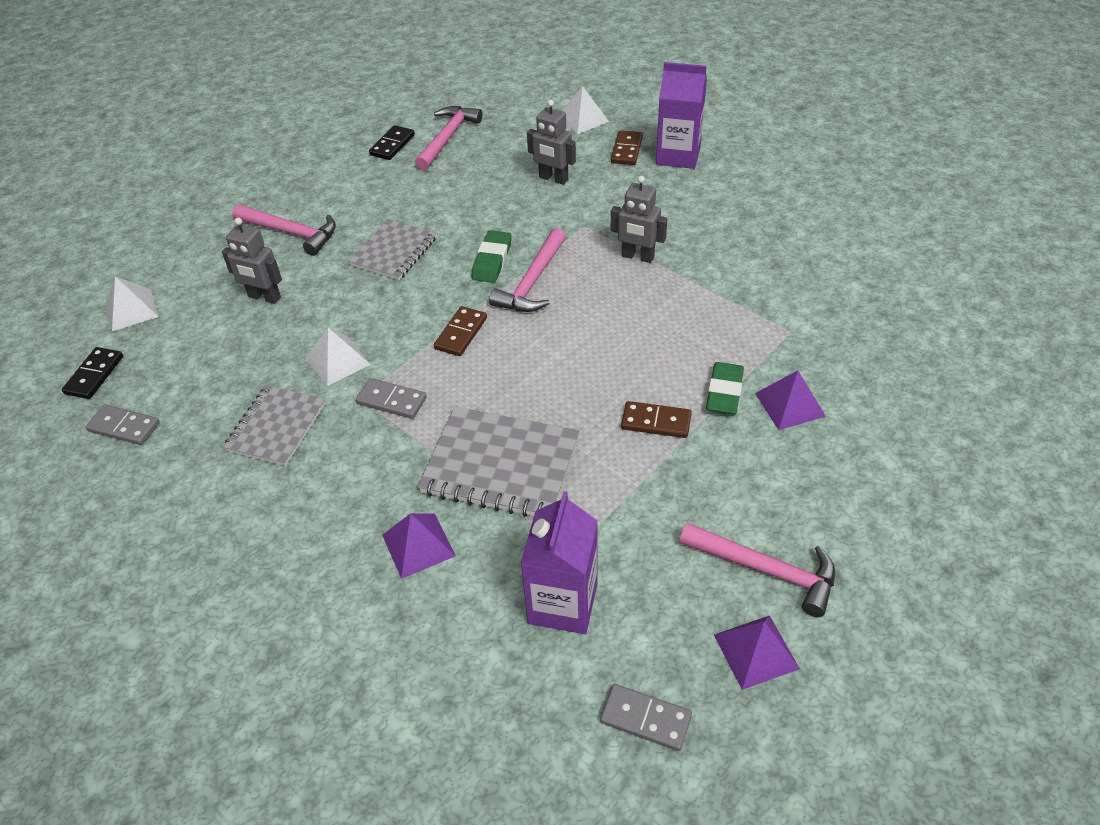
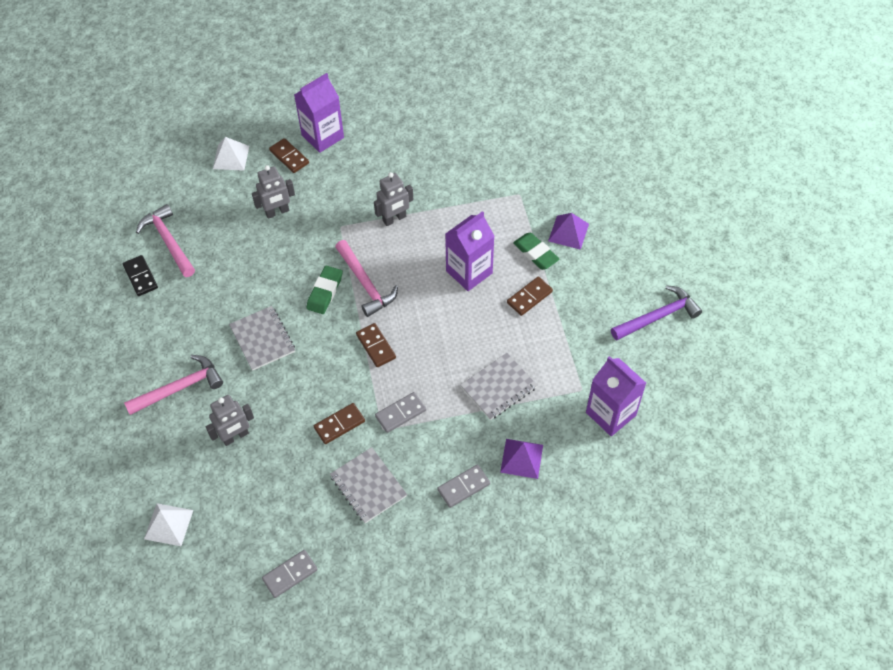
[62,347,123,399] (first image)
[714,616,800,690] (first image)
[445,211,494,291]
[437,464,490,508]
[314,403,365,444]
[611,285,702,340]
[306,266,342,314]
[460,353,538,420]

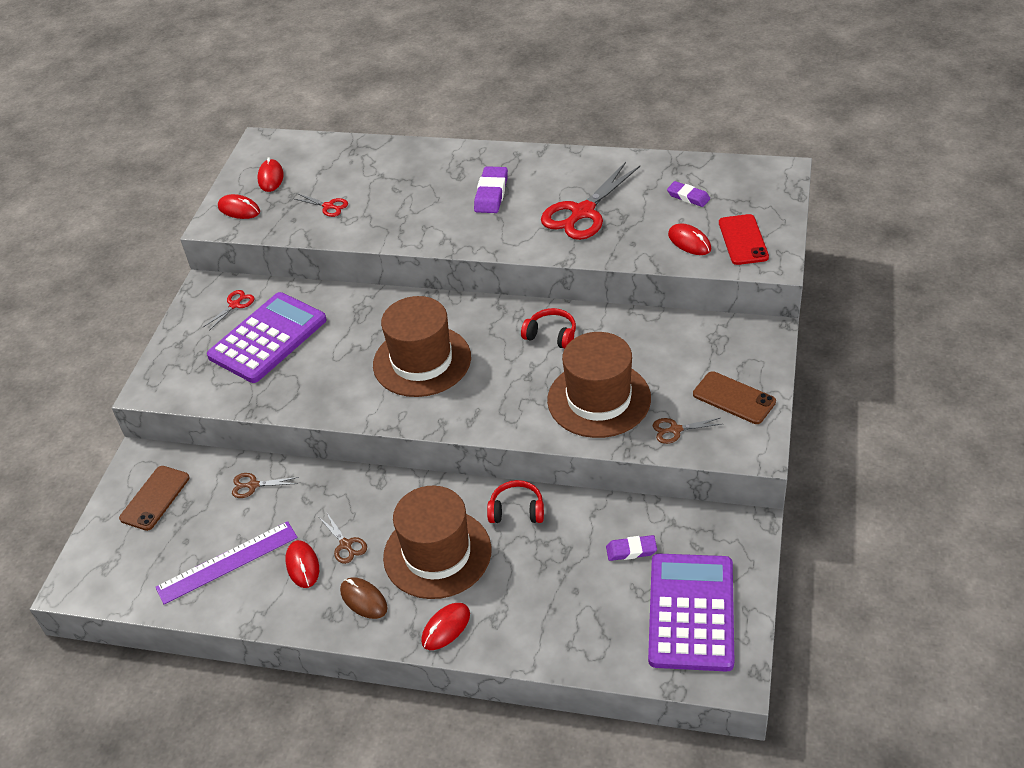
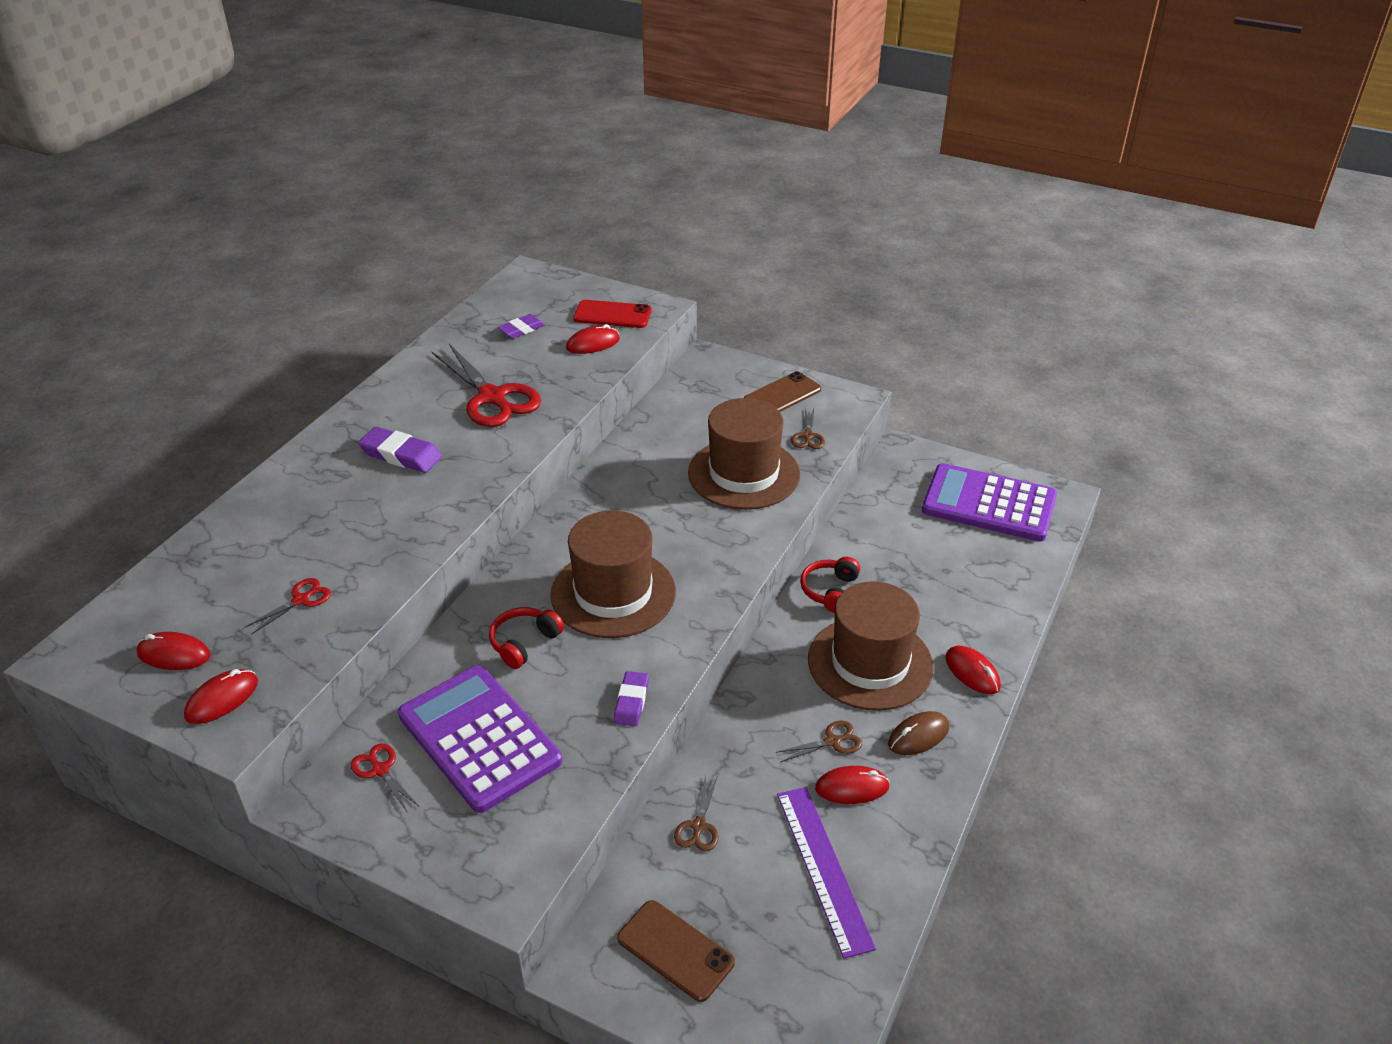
[489,607,564,669]
[614,671,649,726]

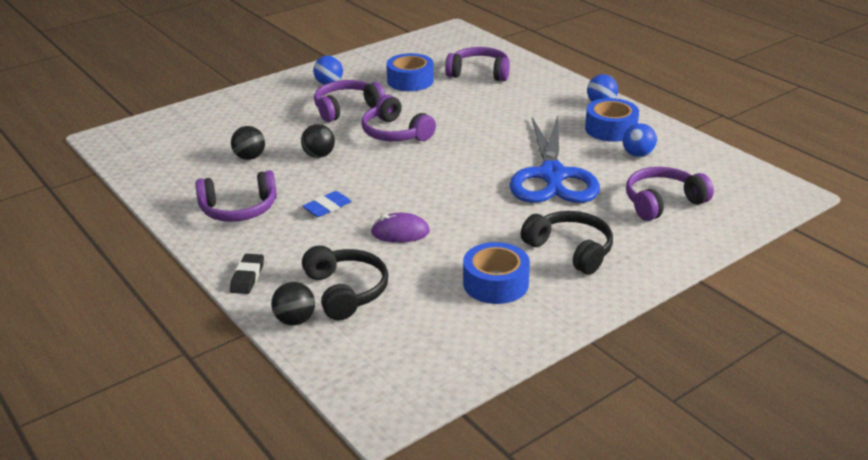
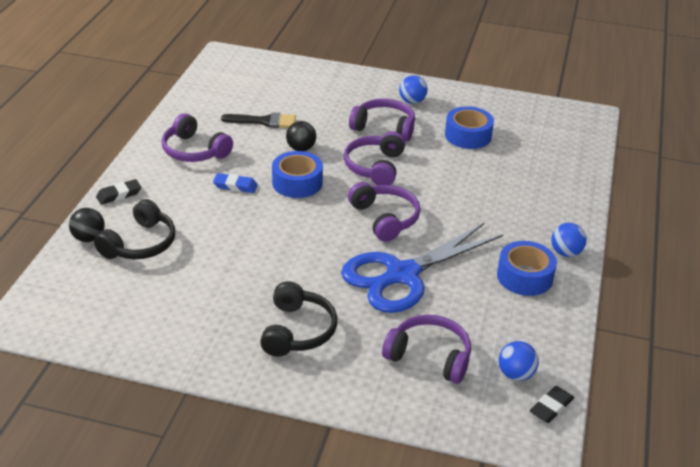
[371,213,430,243] (first image)
[530,386,574,423]
[348,182,420,242]
[272,151,323,198]
[499,341,539,381]
[221,112,296,128]

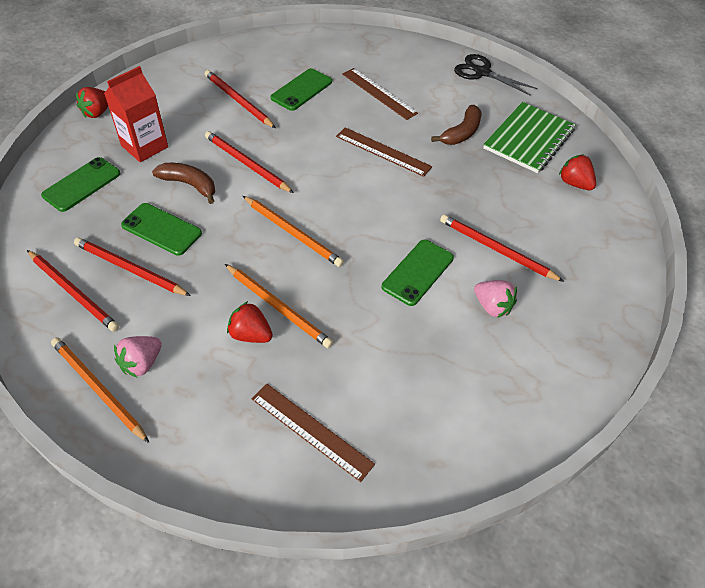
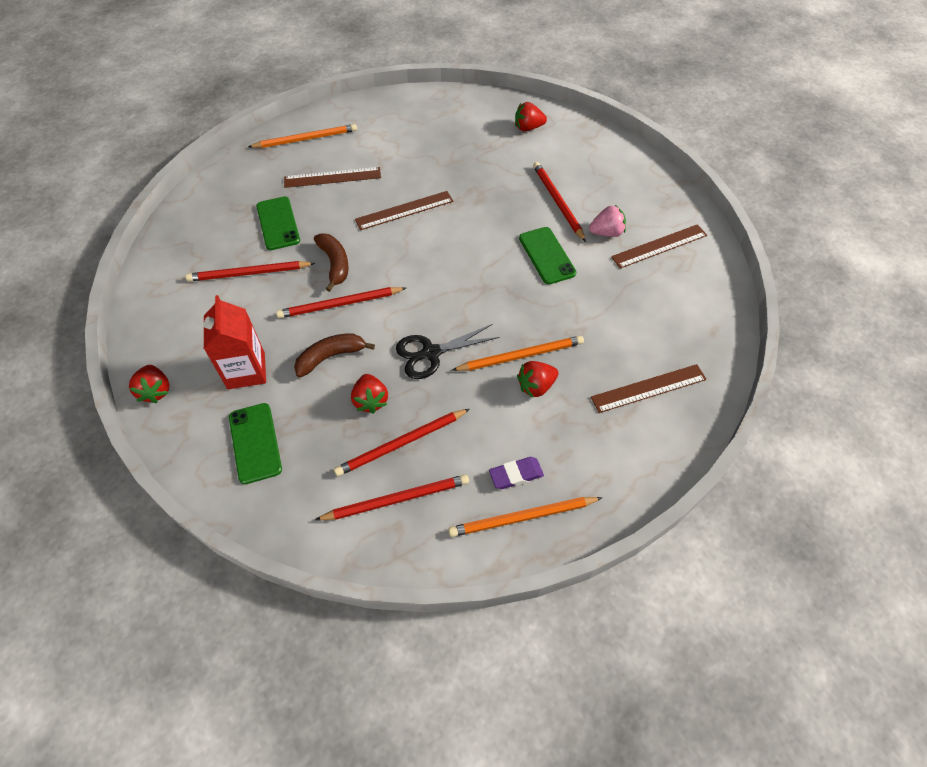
[483,102,576,173] (first image)
[611,224,707,269]
[248,124,357,148]
[314,233,349,292]
[396,324,500,379]
[489,457,544,489]
[351,374,388,414]
[533,162,586,242]

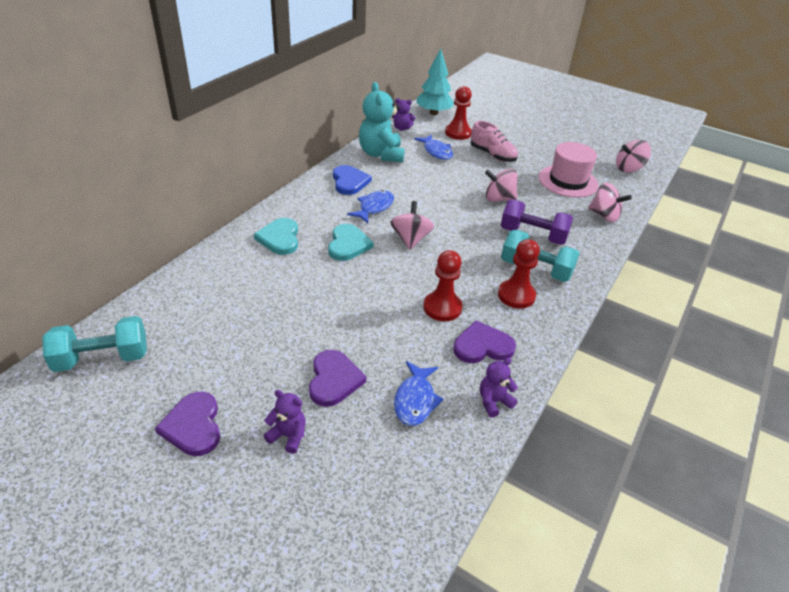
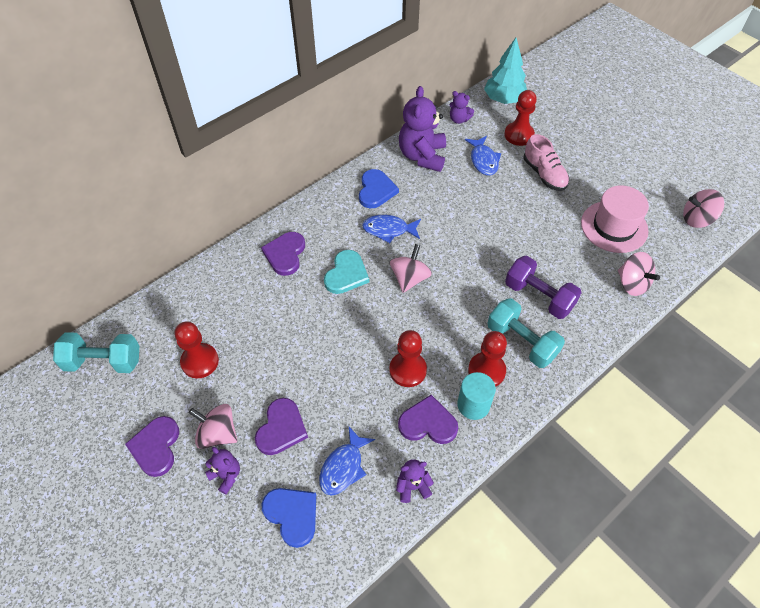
[174,321,219,378]
[262,488,316,548]
[457,372,496,420]
[189,404,237,449]
[261,232,305,276]
[399,86,446,172]
[362,215,421,243]

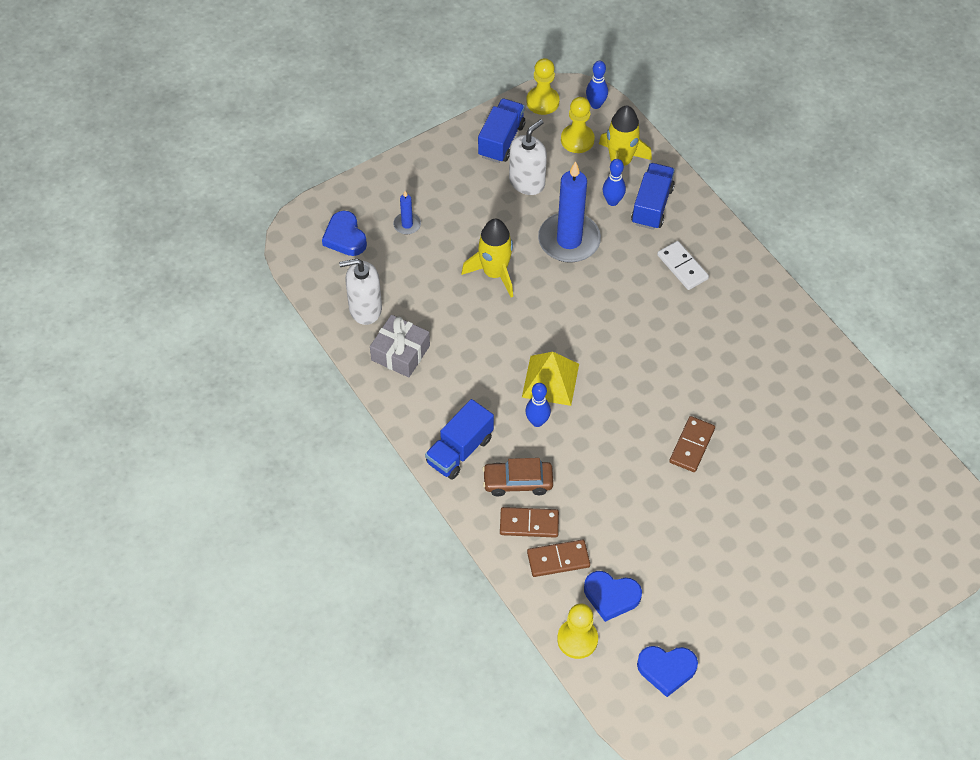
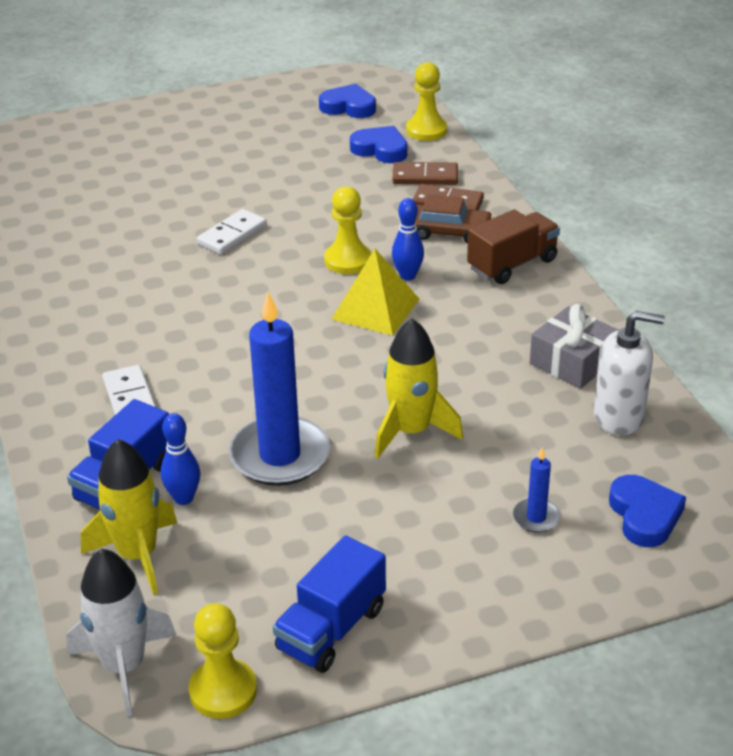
[509,119,547,195] (first image)
[324,186,371,274]
[66,549,176,717]
[467,209,560,284]
[197,209,267,254]

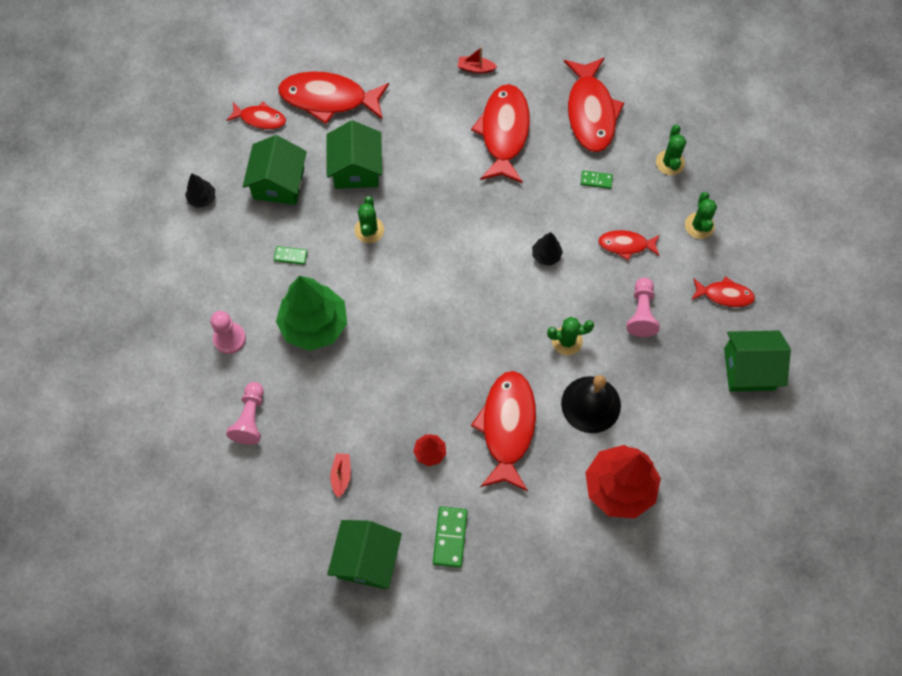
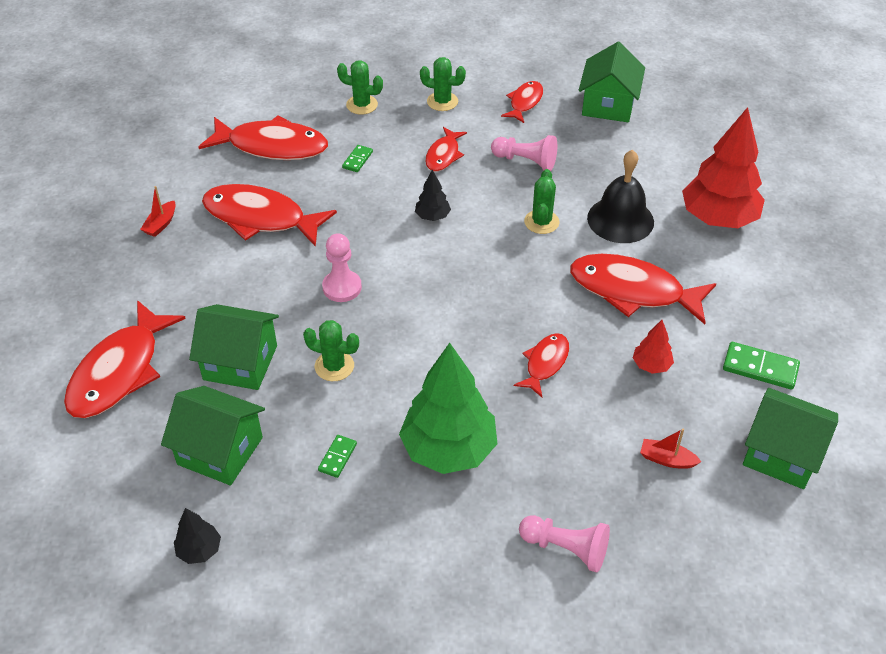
[322,233,362,302]
[514,333,569,397]

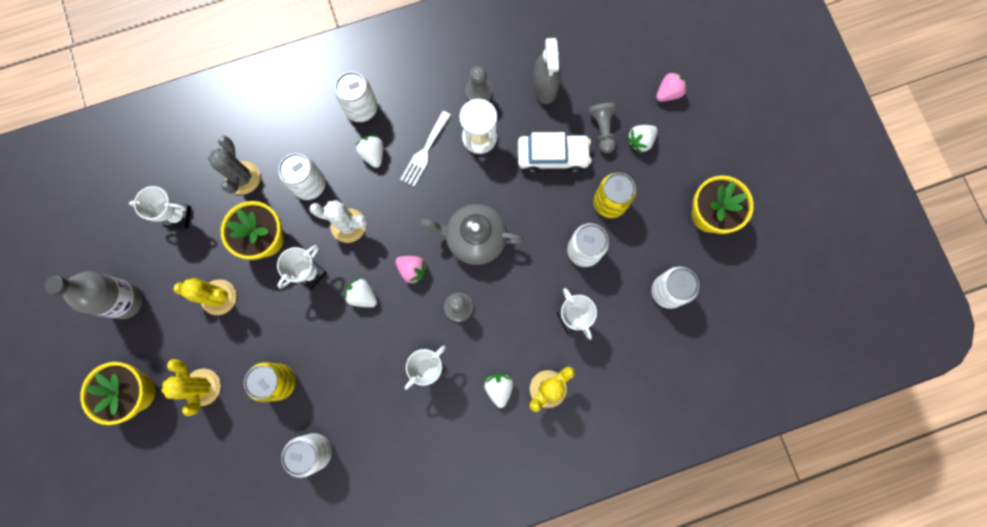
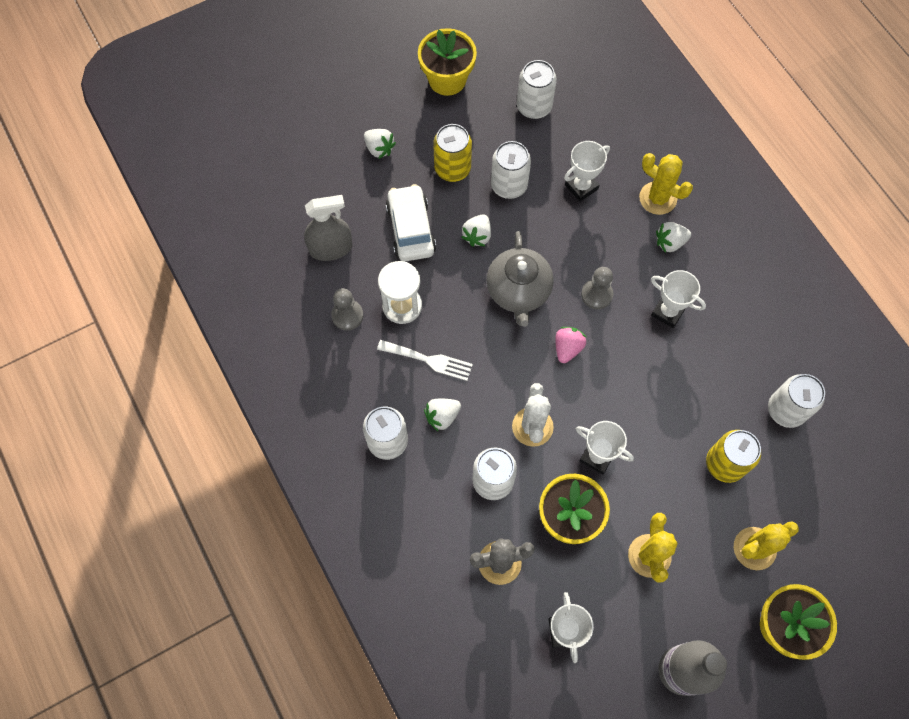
[588,103,617,153] (first image)
[656,71,688,102] (first image)
[462,214,491,247]

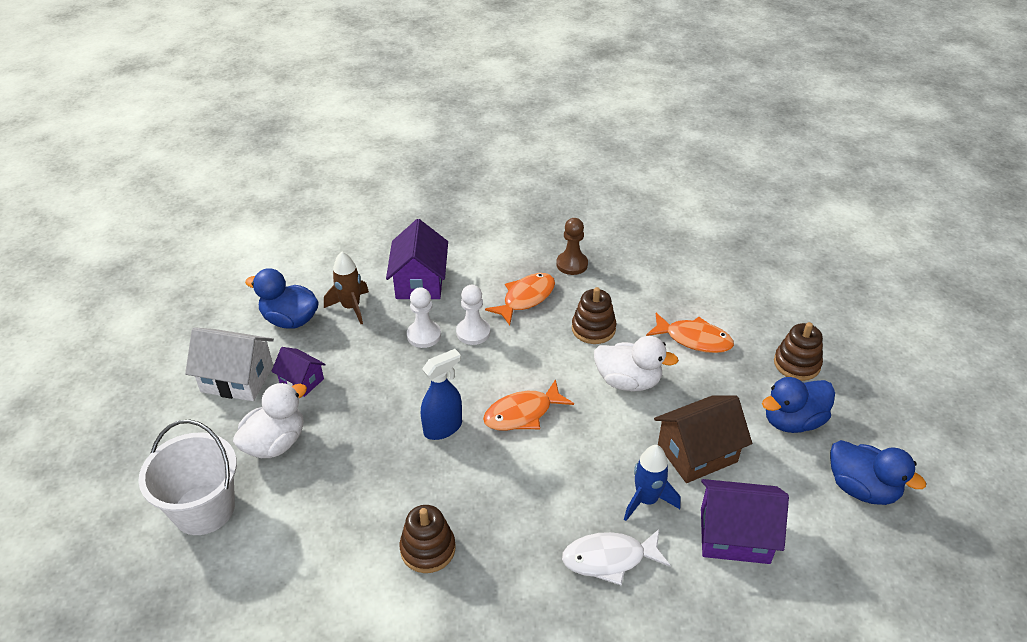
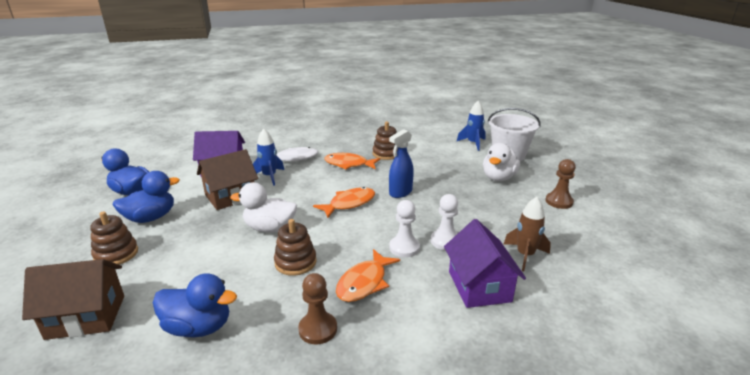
[271,347,326,397] (first image)
[22,259,124,340]
[457,101,486,151]
[153,273,237,338]
[324,153,380,169]
[546,159,576,209]

